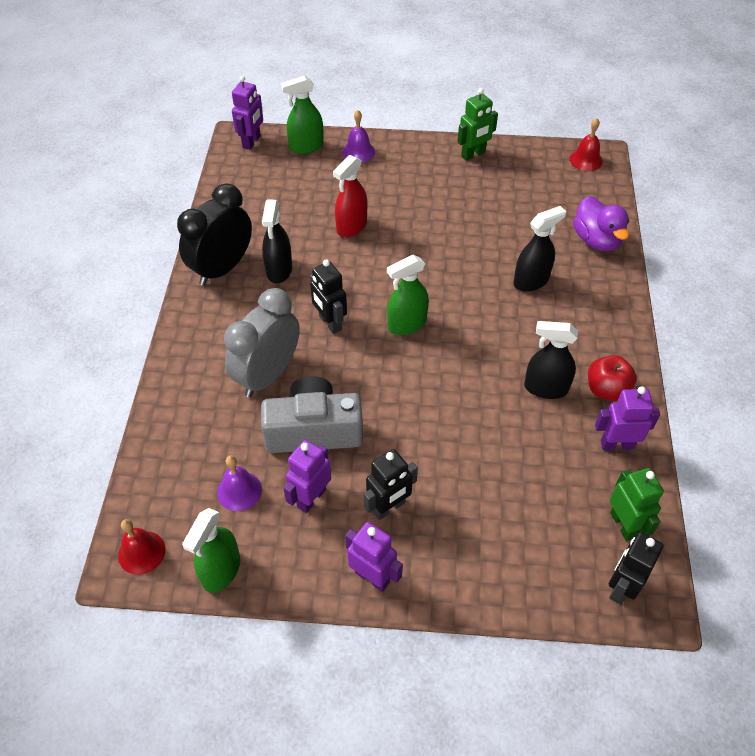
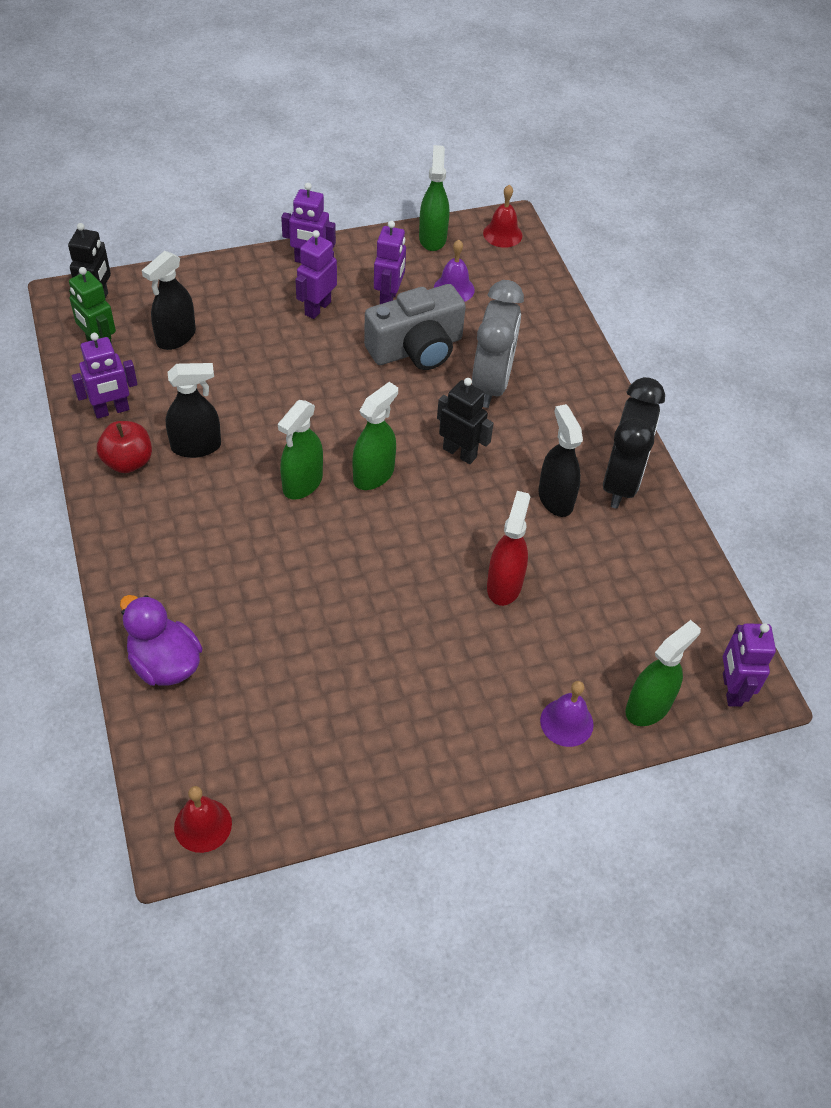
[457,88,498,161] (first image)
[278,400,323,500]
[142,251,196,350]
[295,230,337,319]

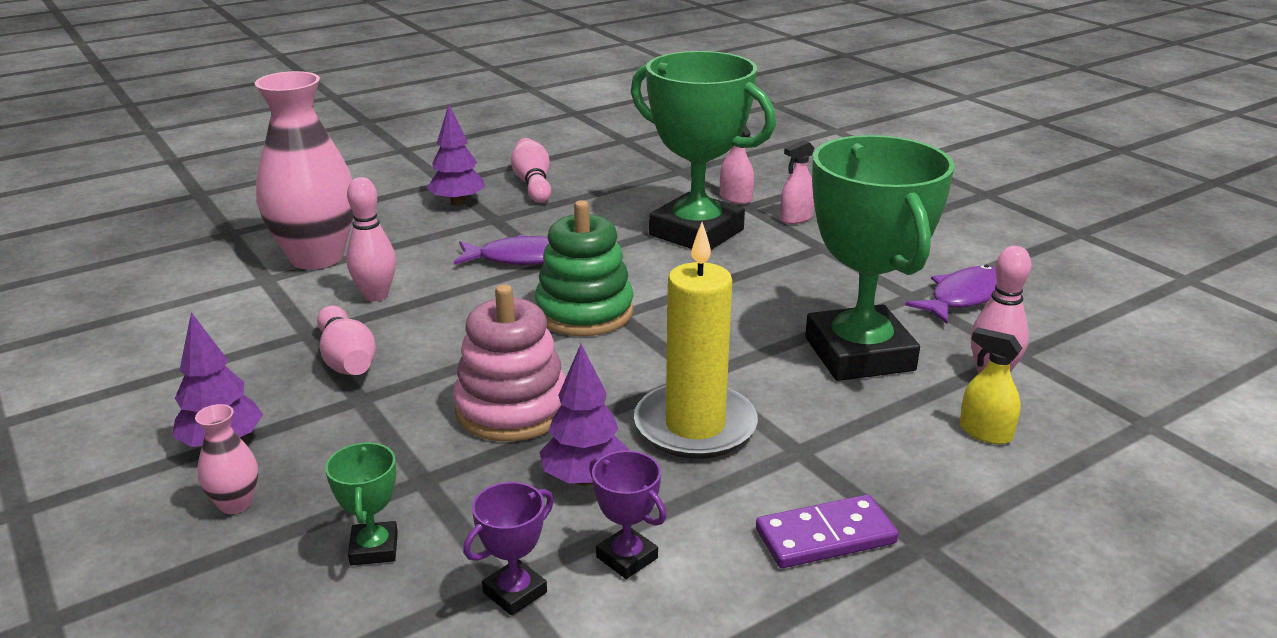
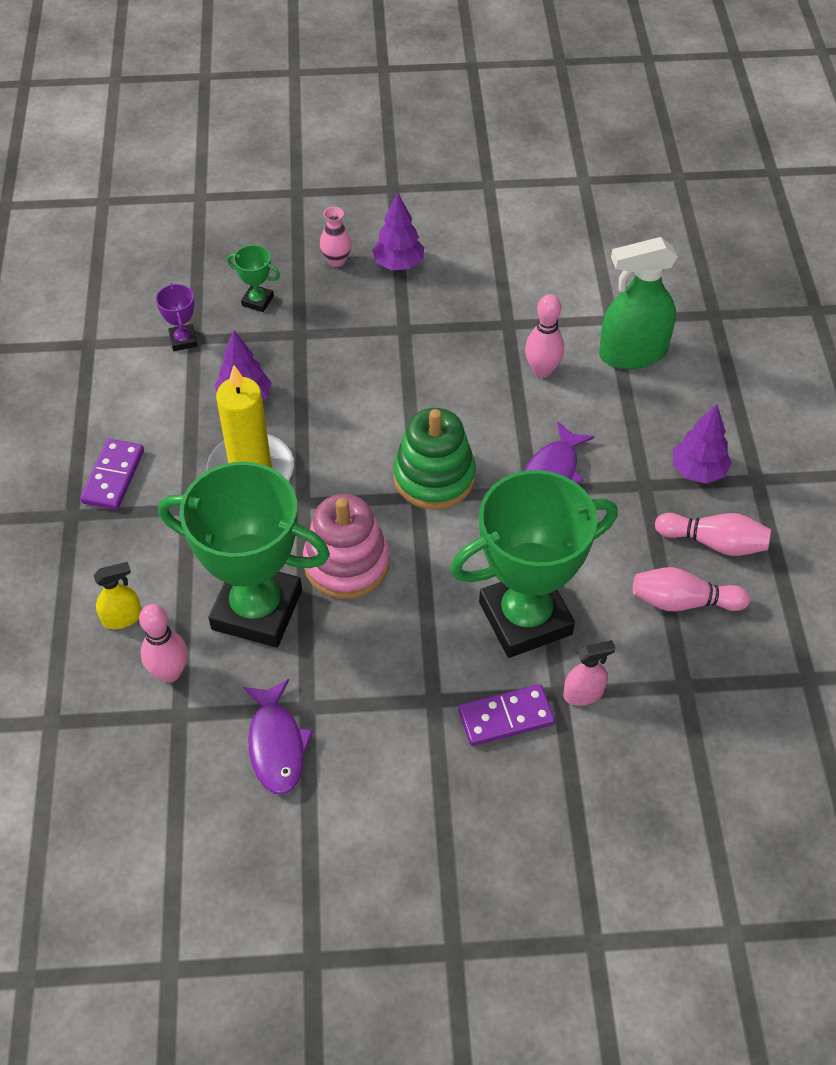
[589,451,666,579] (first image)
[633,567,750,611]
[303,494,389,599]
[599,237,678,369]
[458,684,555,746]

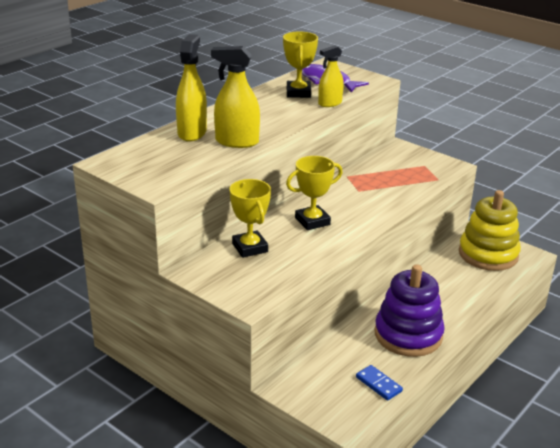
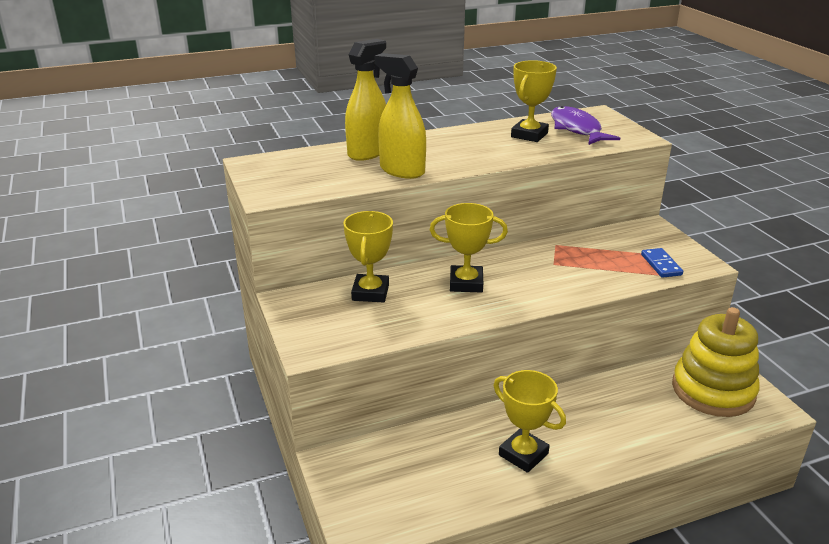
[318,45,344,107] (first image)
[641,248,683,278]
[494,370,566,473]

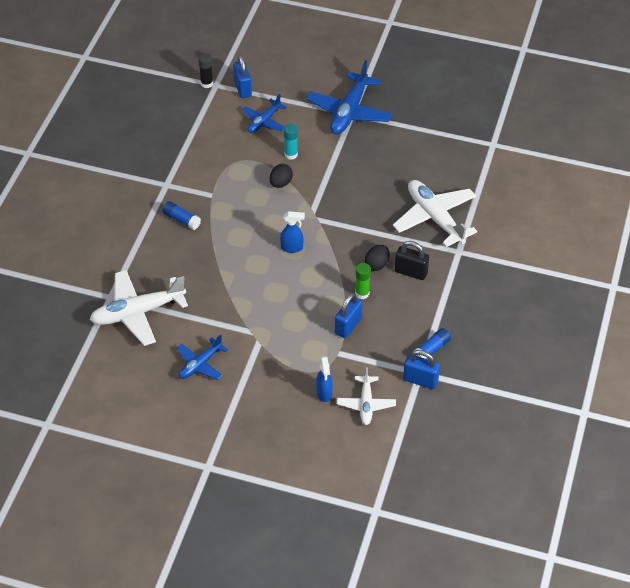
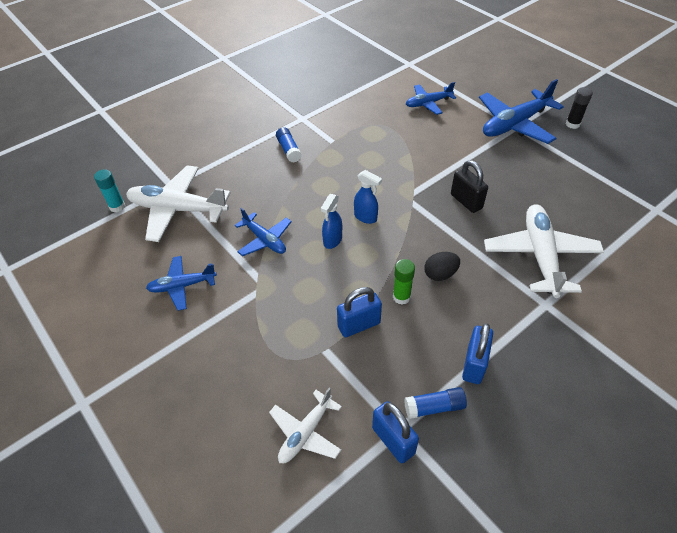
[270,164,293,188] (first image)
[235,208,292,256]
[566,87,593,129]
[462,323,493,384]
[94,169,125,212]
[321,194,342,249]
[451,160,488,213]

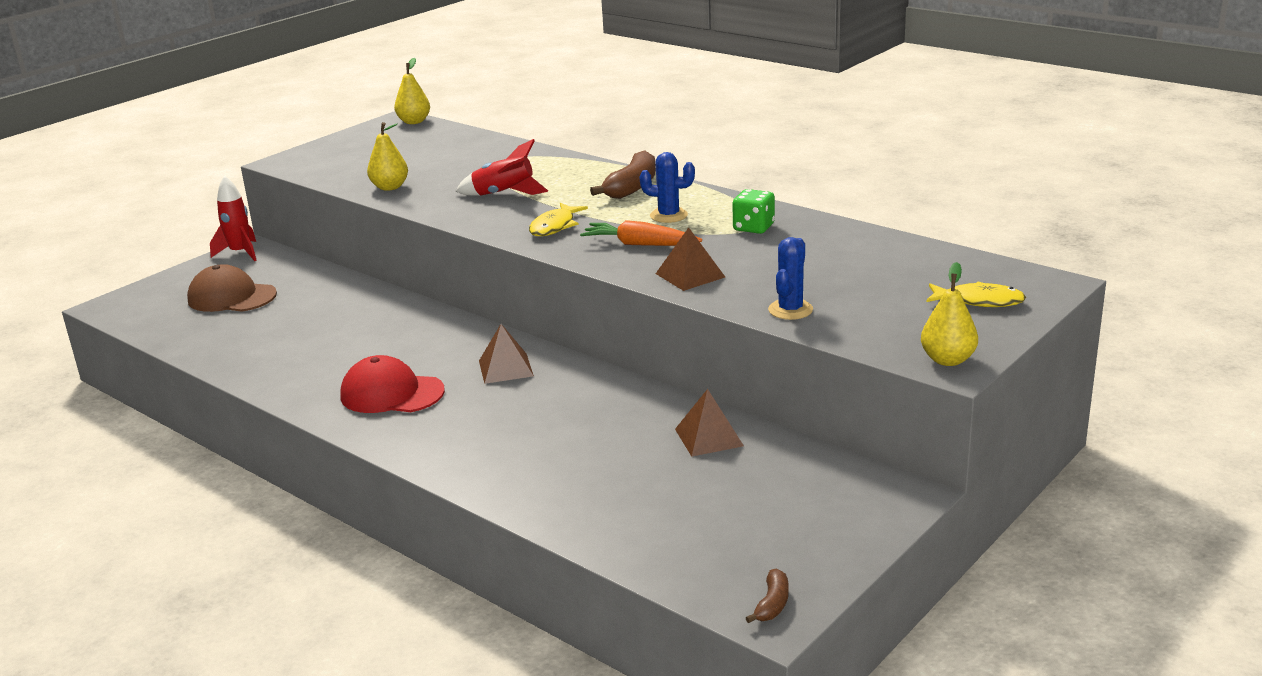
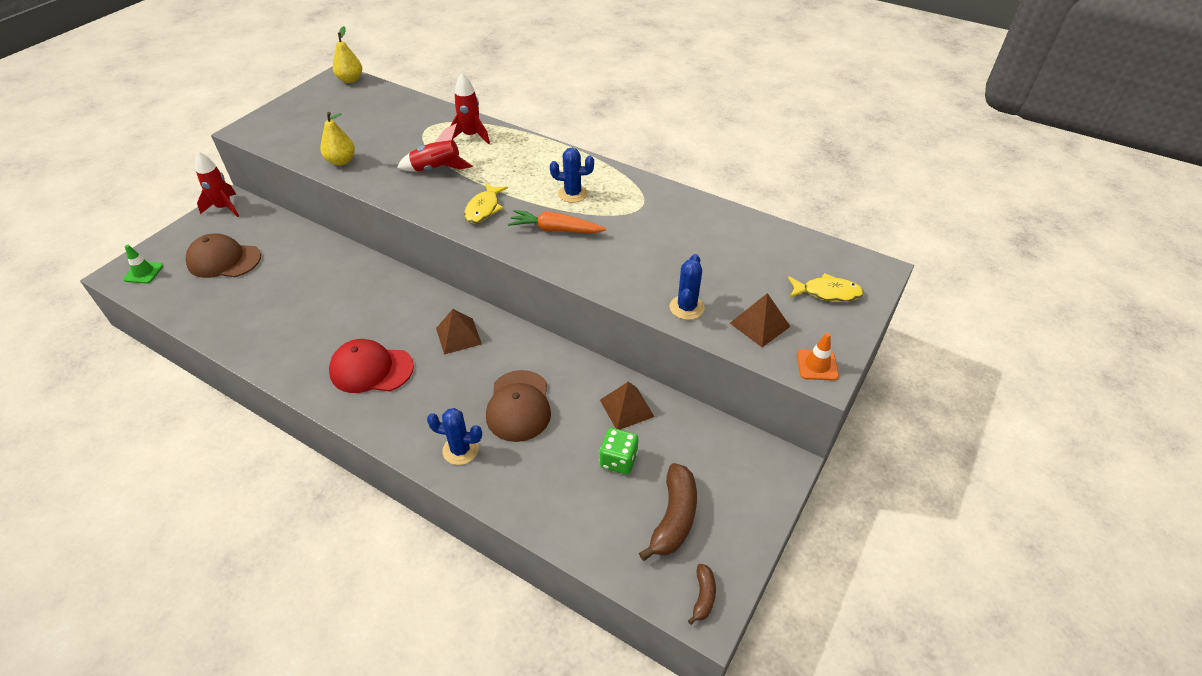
[123,245,163,284]
[427,408,482,465]
[450,73,490,144]
[486,370,551,442]
[639,463,697,561]
[730,293,791,347]
[600,428,638,474]
[797,333,839,380]

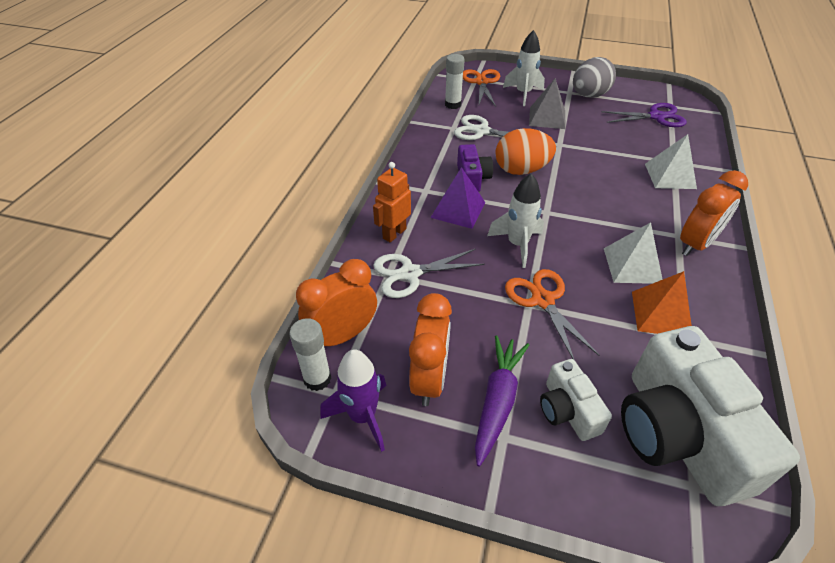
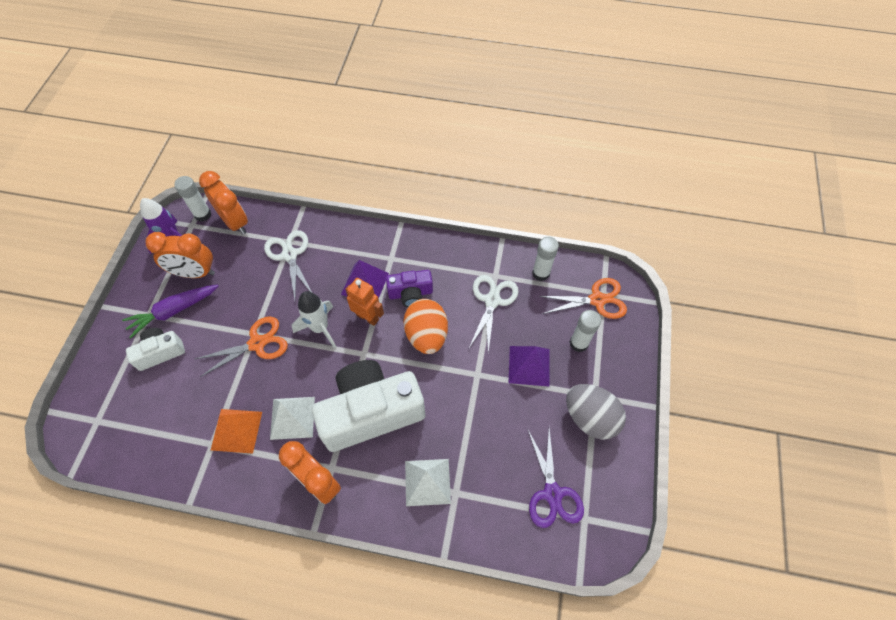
[345,278,384,326]
[312,360,425,452]
[570,310,601,352]
[509,346,550,386]
[122,284,219,338]

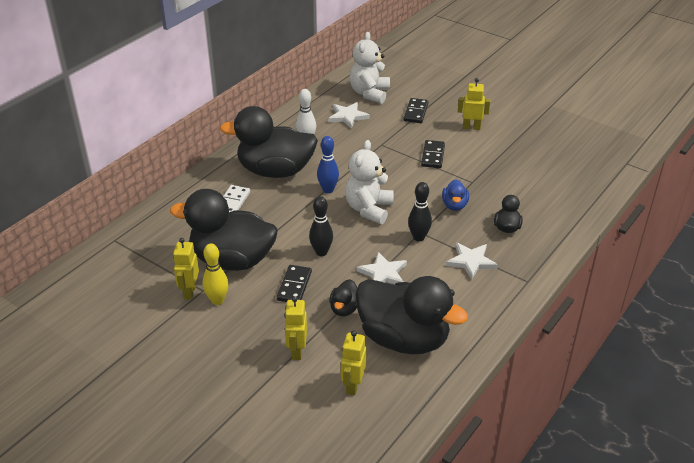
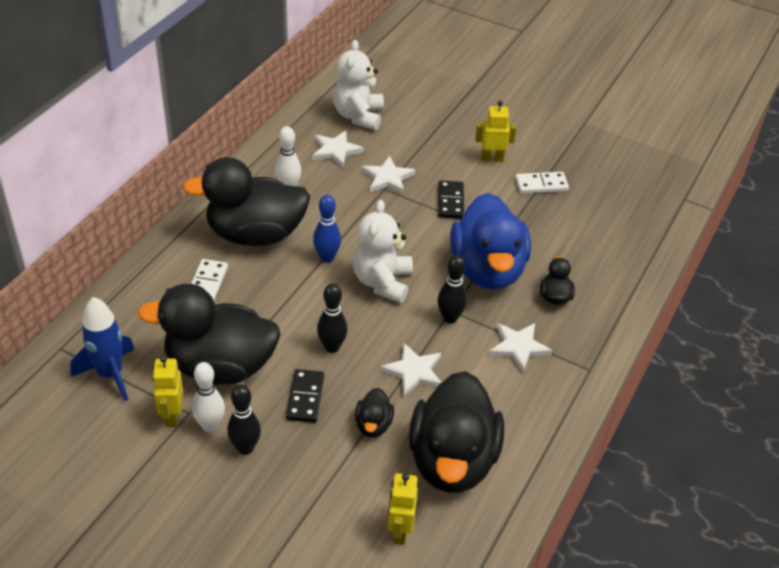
[284,296,307,360] (first image)
[403,98,429,123] (first image)
[70,297,135,401]
[227,384,261,455]
[361,156,416,194]
[515,172,569,194]
[192,362,225,432]
[409,371,504,493]
[450,193,531,290]

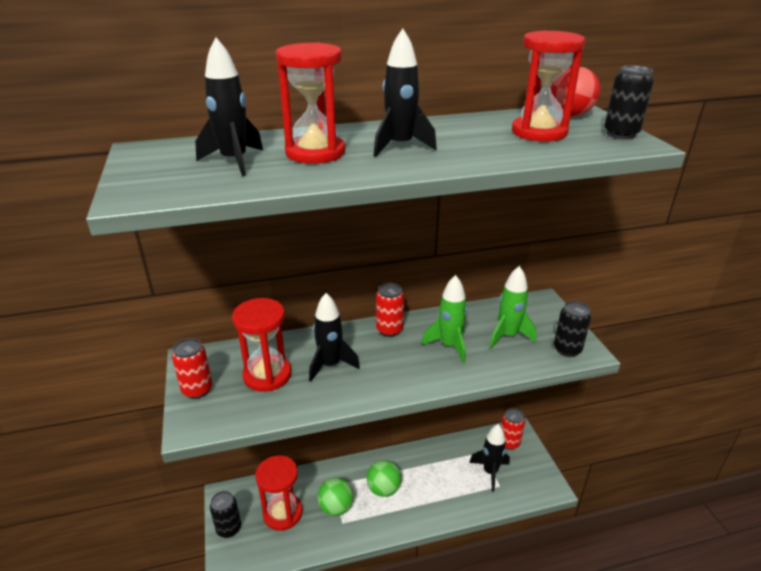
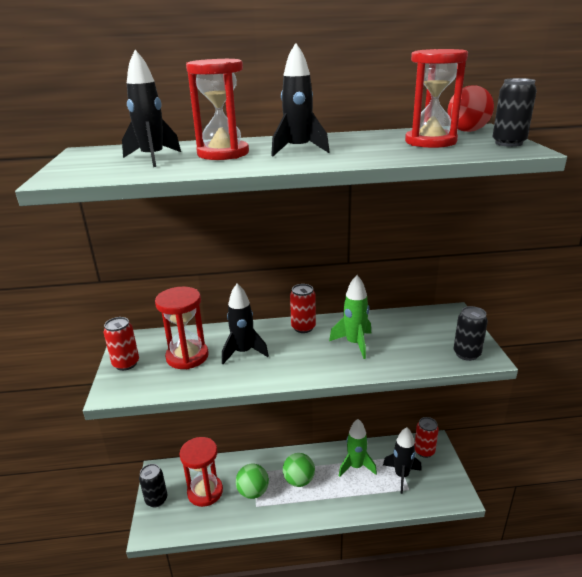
[339,419,377,477]

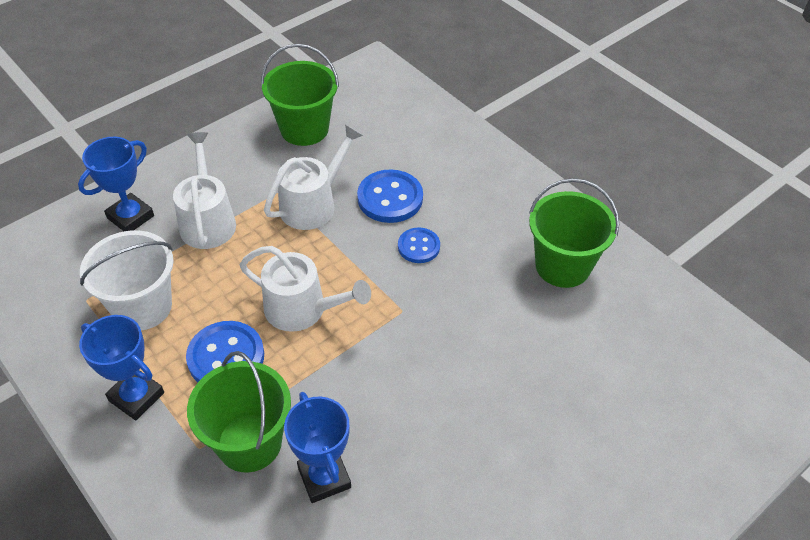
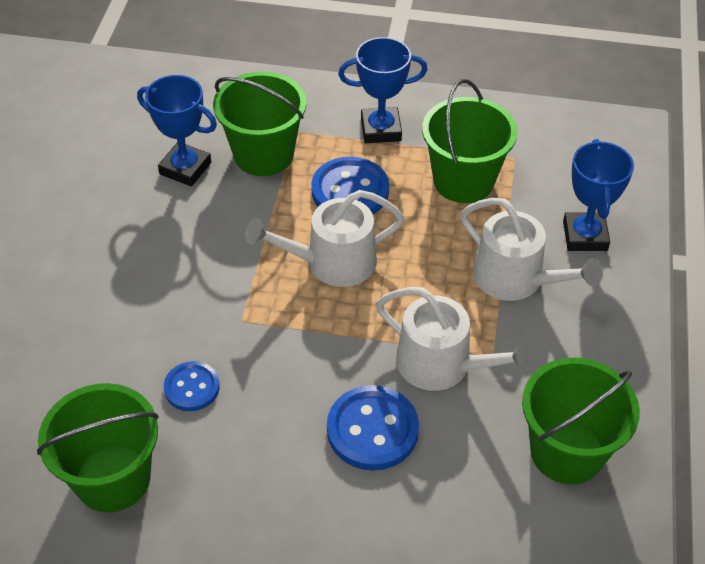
[164,361,220,411]
[422,79,518,203]
[376,287,536,391]

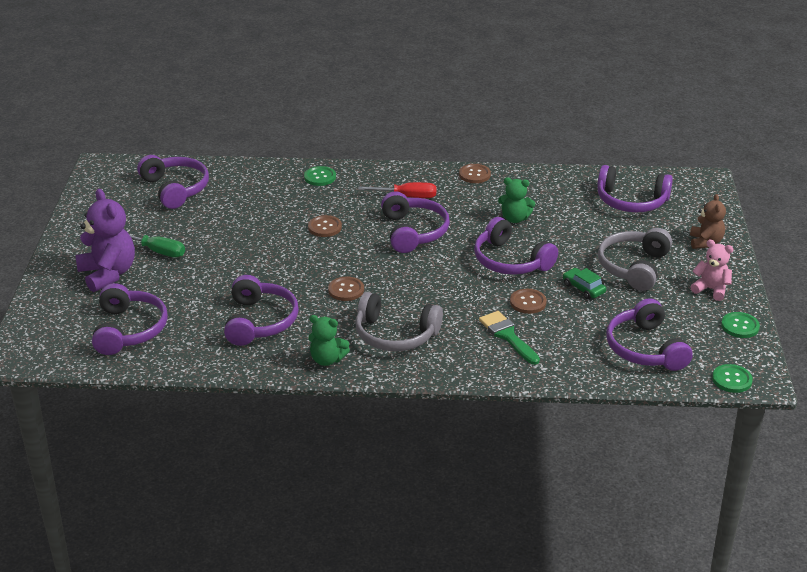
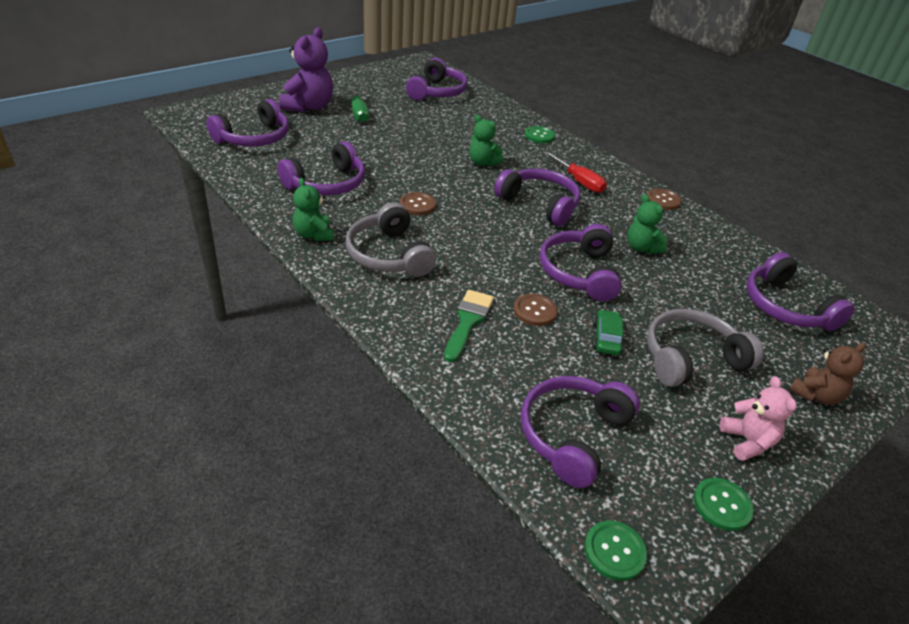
[469,115,504,166]
[494,168,580,226]

